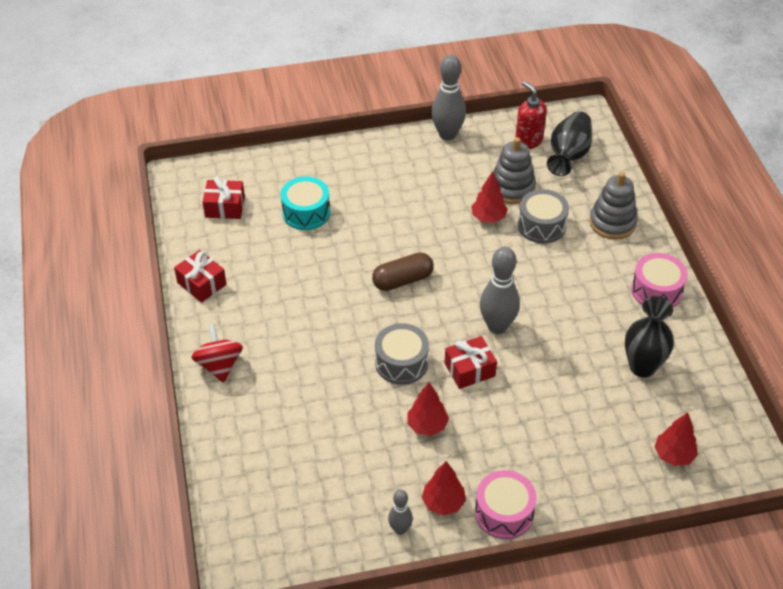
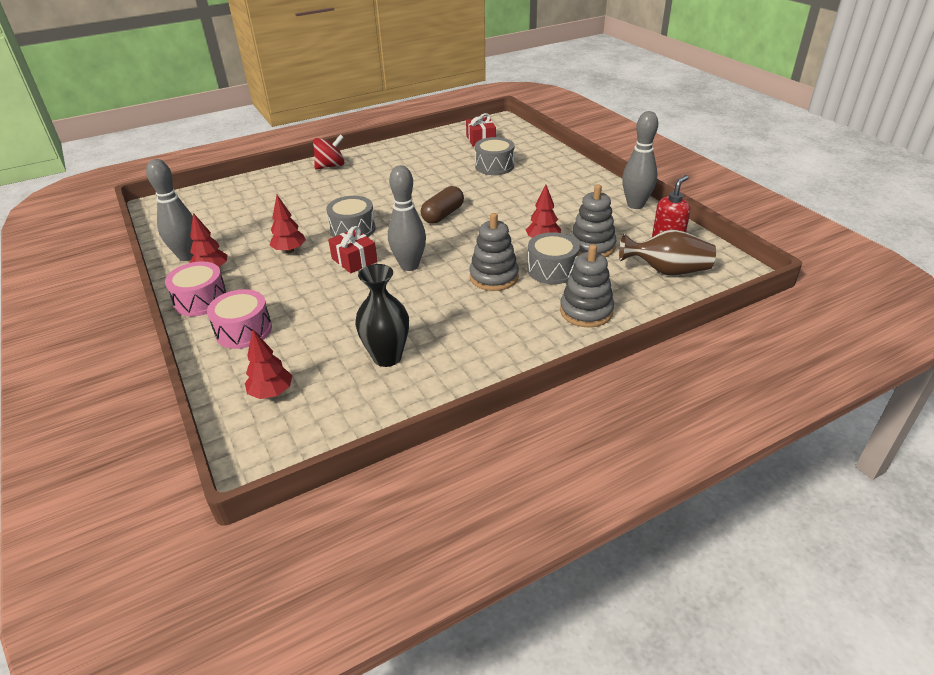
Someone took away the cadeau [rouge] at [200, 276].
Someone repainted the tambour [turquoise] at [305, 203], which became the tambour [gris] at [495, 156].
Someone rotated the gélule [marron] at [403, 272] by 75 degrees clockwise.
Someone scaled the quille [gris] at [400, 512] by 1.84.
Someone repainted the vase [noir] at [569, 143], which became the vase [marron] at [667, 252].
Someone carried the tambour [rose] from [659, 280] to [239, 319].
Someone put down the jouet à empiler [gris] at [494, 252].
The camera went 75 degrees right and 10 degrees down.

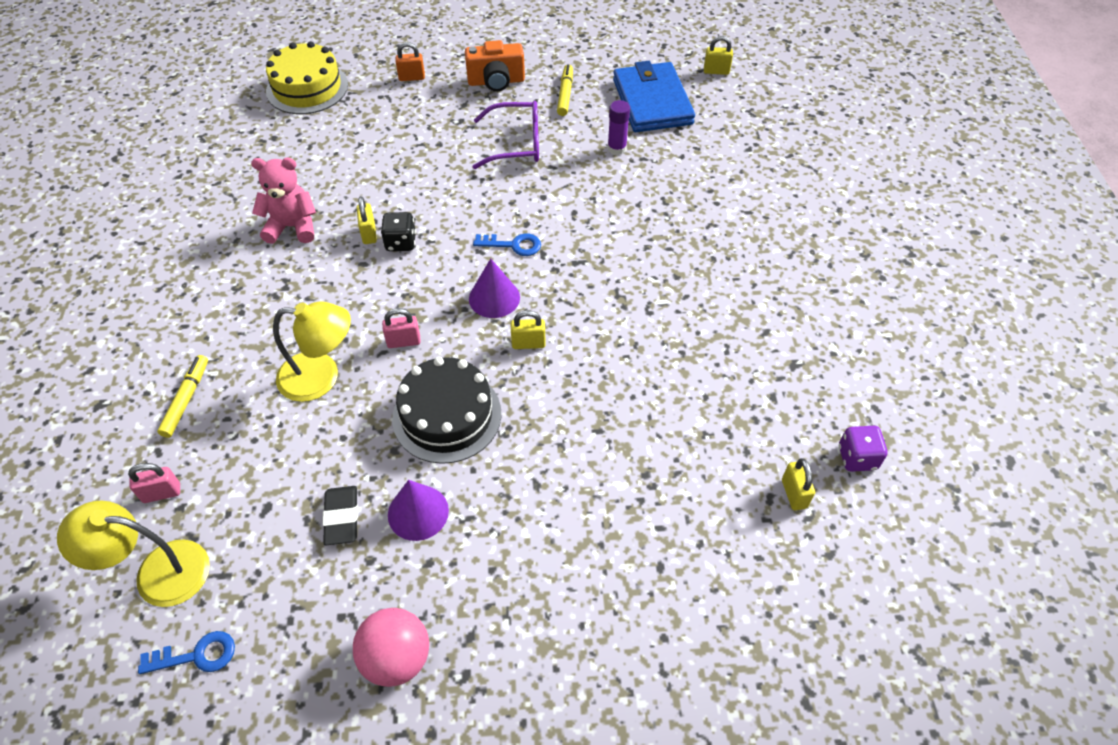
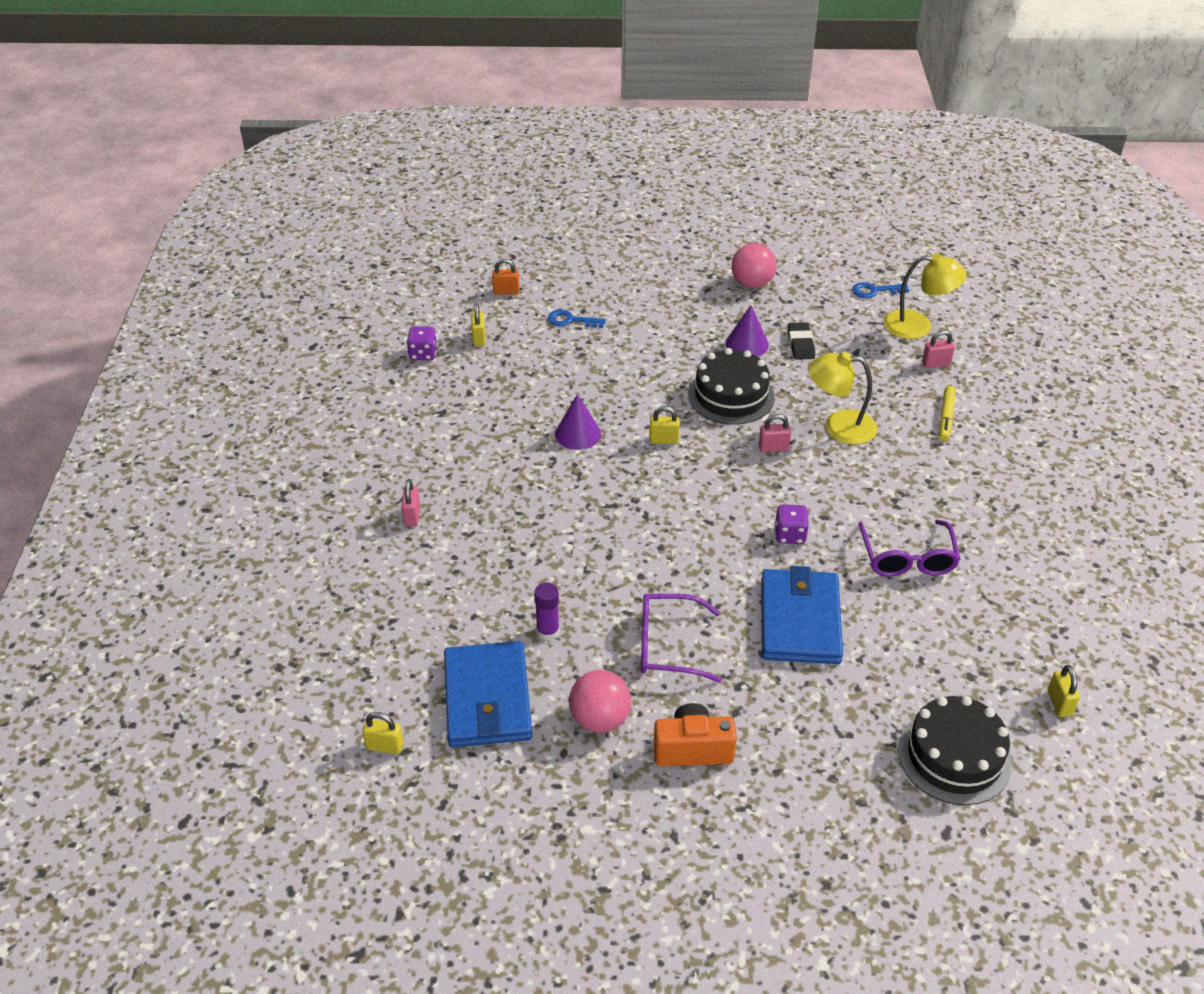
Someone swapped the ours en peluche [rose] at [283, 201] for the lunettes [violet] at [909, 548].
Someone repainted the gâteau [jaune] at [307, 77], which became the gâteau [noir] at [955, 750].
Someone carried the cadenas [jaune] from [367, 220] to [1063, 691].
Someone repainted the dé [noir] at [398, 231], which became the dé [violet] at [792, 524].
Someone carried the cadenas [orange] from [410, 61] to [505, 277].
Someone carried the cône [violet] from [494, 288] to [578, 422].
Someone carried the clé [bleu] from [507, 244] to [577, 319].
Someone swapped the feutre [jaune] at [565, 90] for the balle [rose] at [600, 701].
Someone put down the cadenas [rose] at [410, 502].
Someone put down the portefeuille [bleu] at [802, 615].
The camera went 175 degrees left and 10 degrees down.

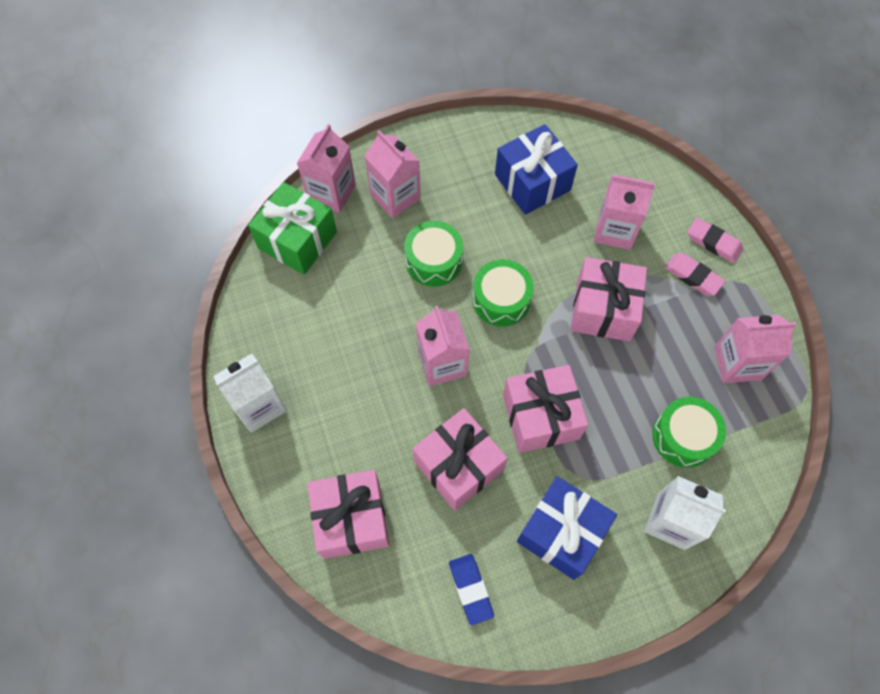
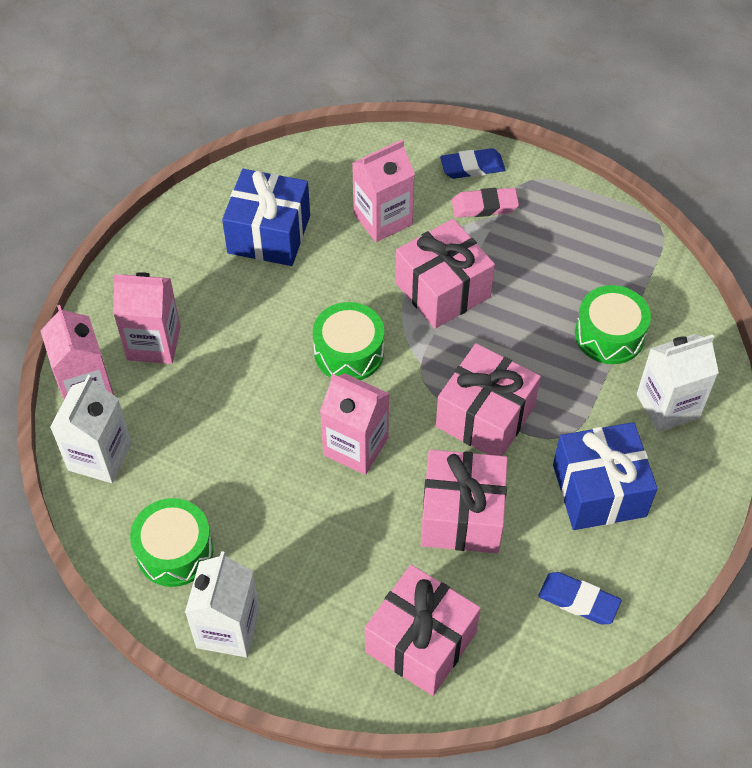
Someone swapped the cadeau [vert] at [292, 228] for the brique de lait [blanc] at [91, 428].
Someone carried the tambour [vert] from [433, 254] to [171, 542].
Someone repainted the gomme [rose] at [715, 240], which became the gomme [bleu] at [472, 163].
Someone took away the brique de lait [rose] at [755, 349].
The camera went 45 degrees left and 10 degrees down.

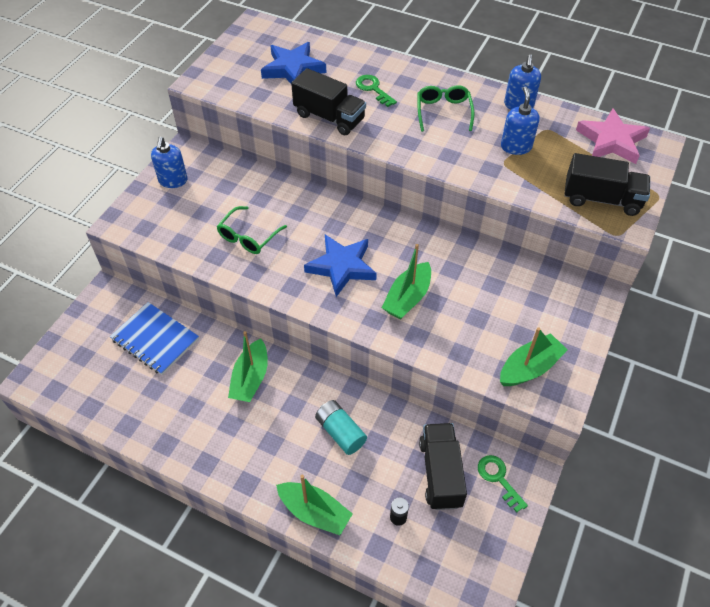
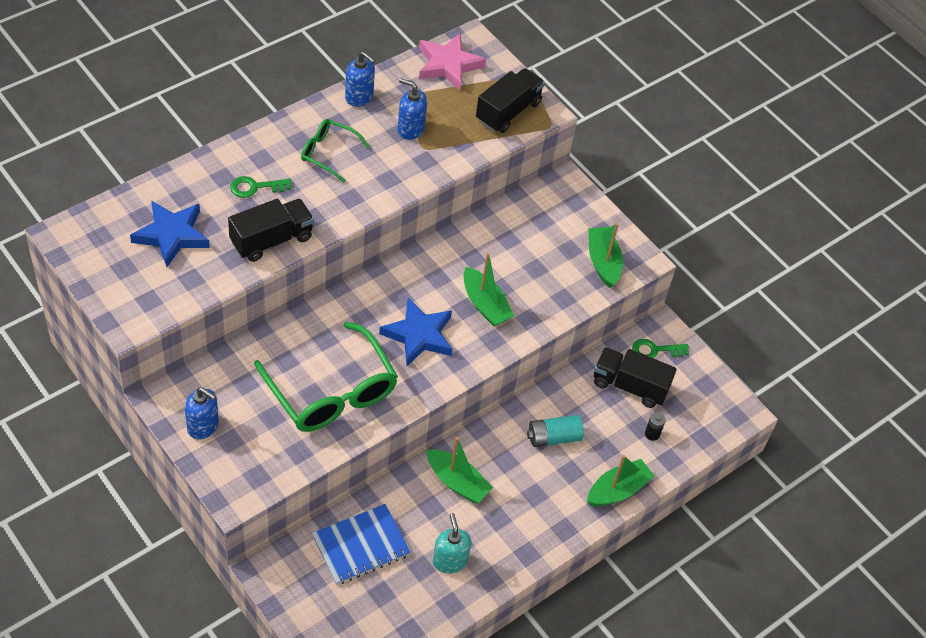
Someone scaled the lunettes [vert] at [251, 230] by 1.89.
Someone put down the distributeur de savon [turquoise] at [452, 543].
The camera went 70 degrees left and 0 degrees up.

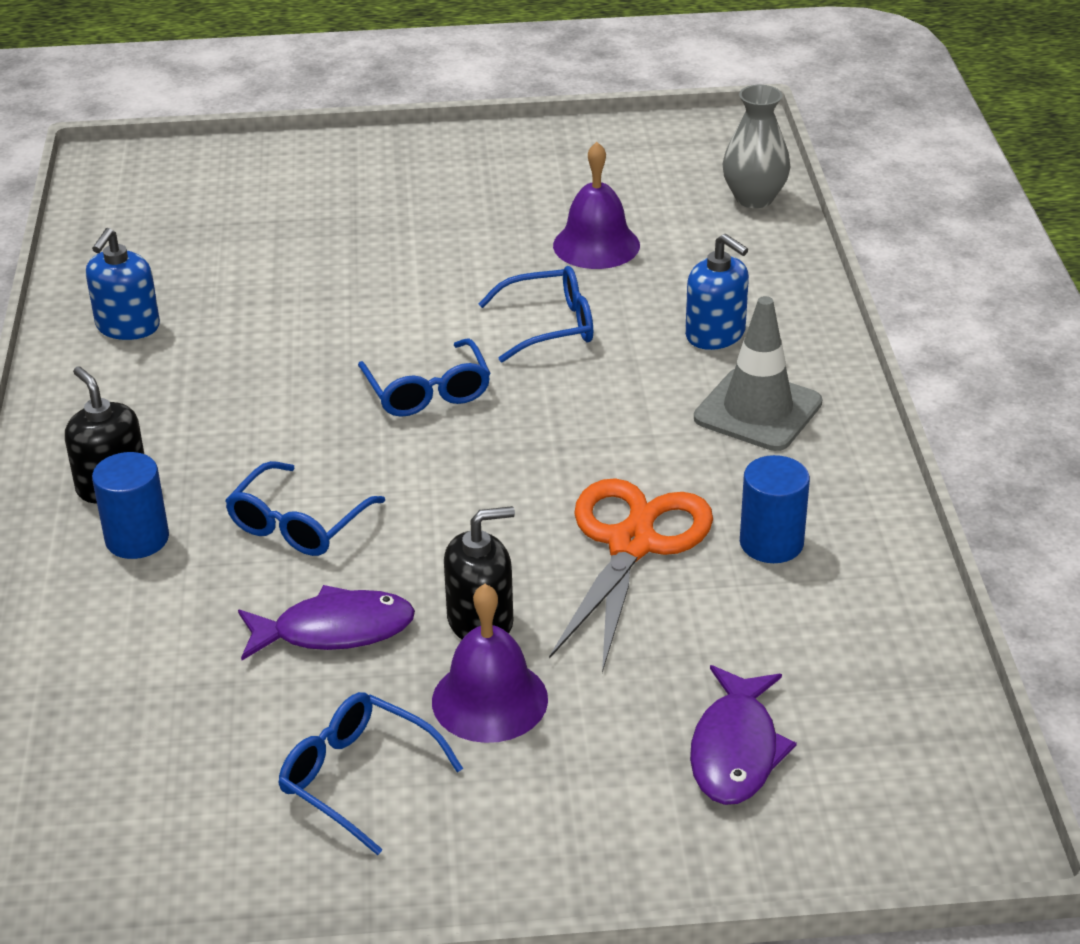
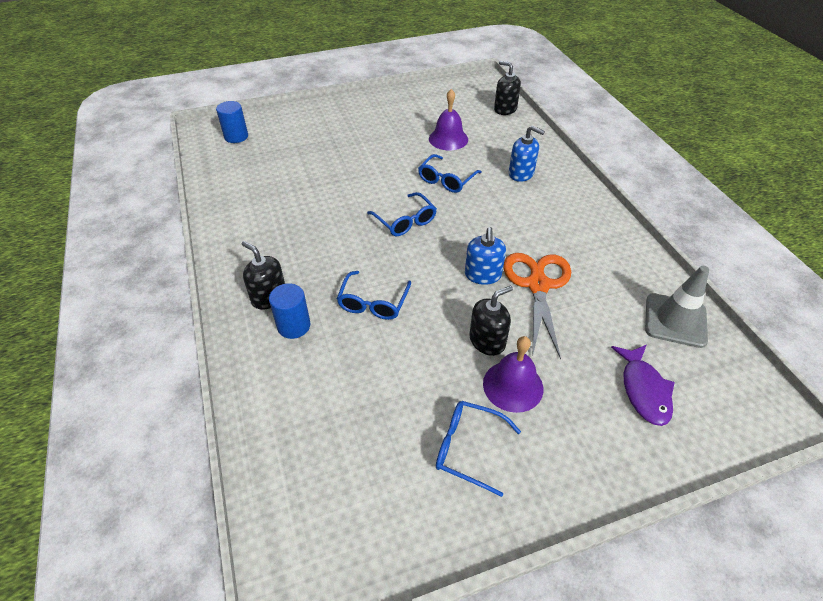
Someone carried the distributeur de savon [bleu] from [123, 284] to [485, 256].
Someone took away the poisson [violet] at [326, 622].
Someone rotated the lunettes [bleu] at [535, 314] by 150 degrees clockwise.
Someone carried the cône de chantier [gris] from [758, 373] to [677, 307].
Someone swapped the vase [gris] at [756, 146] for the distributeur de savon [noir] at [507, 88].
Someone carried the cylindre [bleu] from [775, 509] to [232, 122].
The camera went 15 degrees left and 10 degrees up.

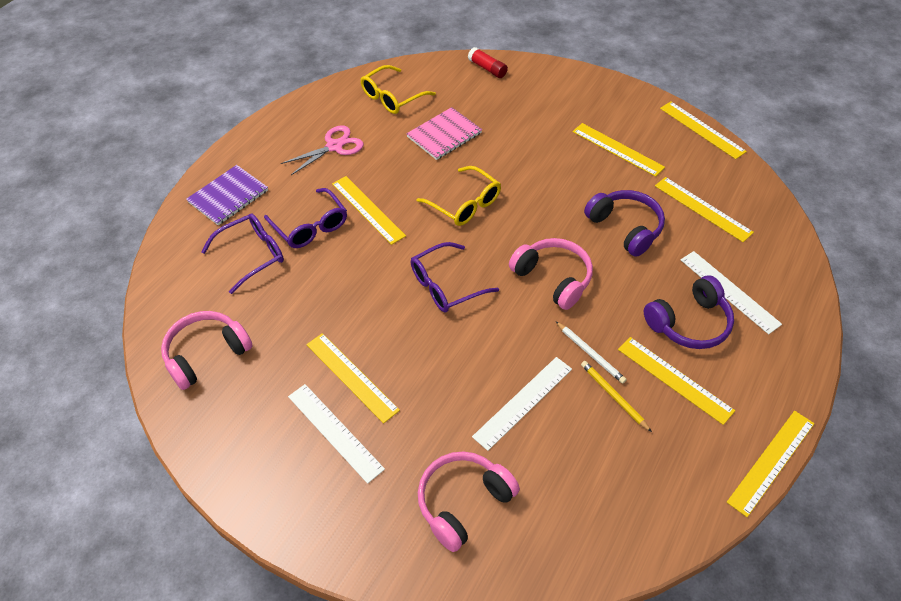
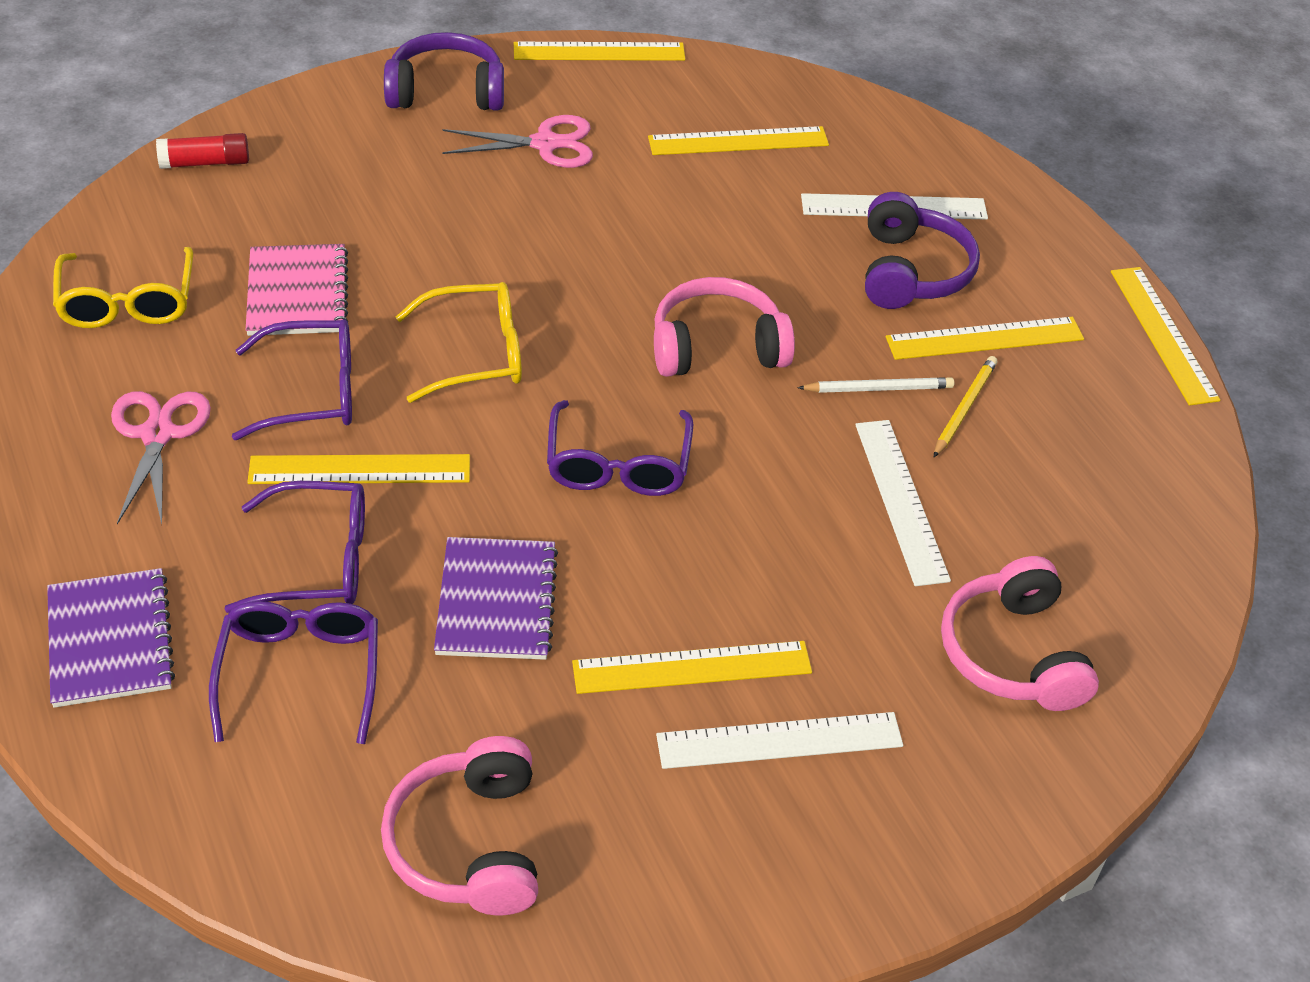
Someone swapped the règle [jaune] at [619, 150] for the ciseaux [rose] at [517, 141].
Someone rotated the crayon [jaune] at [616, 396] by 120 degrees clockwise.
Someone carried the casque audio [violet] from [624, 223] to [444, 71].
Someone put down the lunettes [violet] at [292, 379].
Someone put down the carnet [violet] at [496, 598].
The camera went 60 degrees left and 5 degrees down.

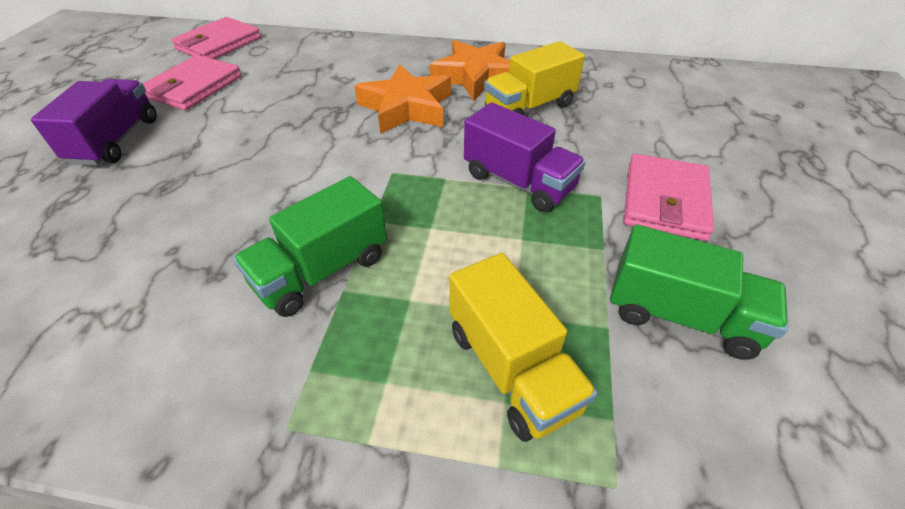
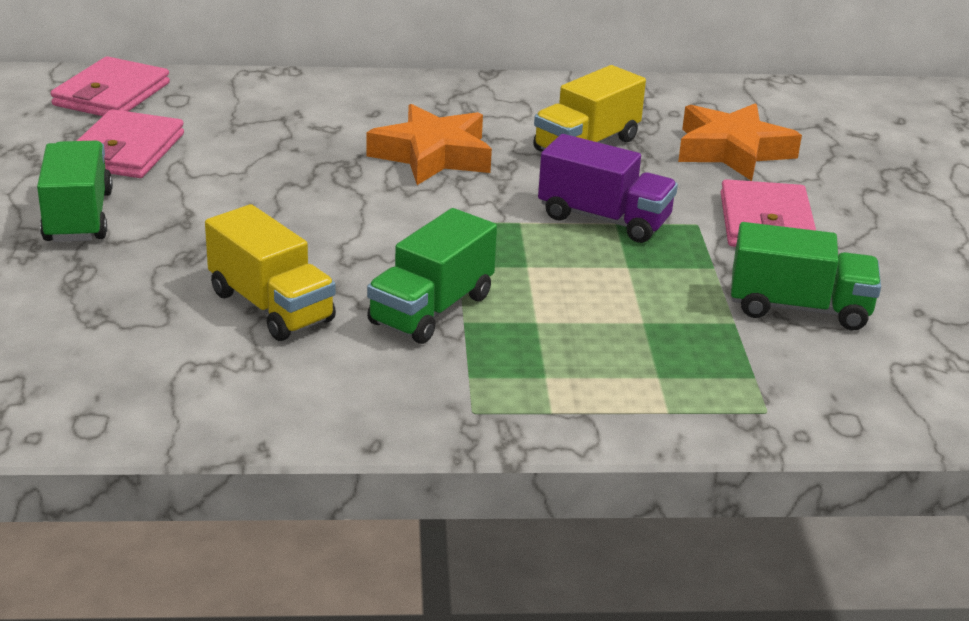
Someone repainted the camion [violet] at [94, 122], which became the camion [vert] at [75, 191].
Someone carried the étoile [orange] from [470, 70] to [740, 142].
Someone carried the camion [jaune] from [523, 347] to [270, 272].
The camera went 15 degrees left and 15 degrees down.

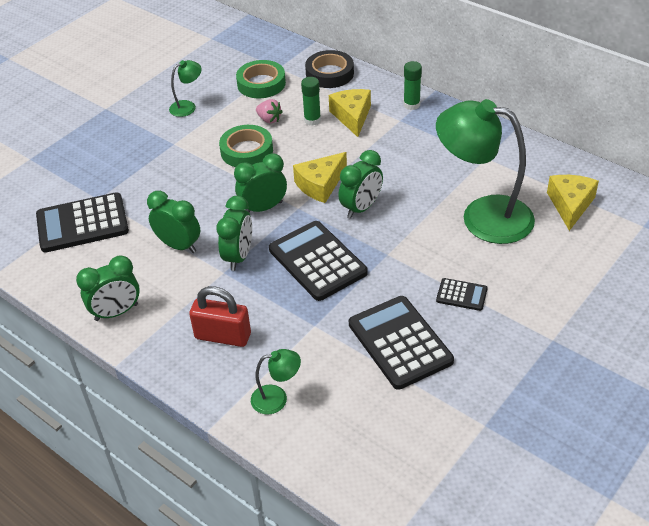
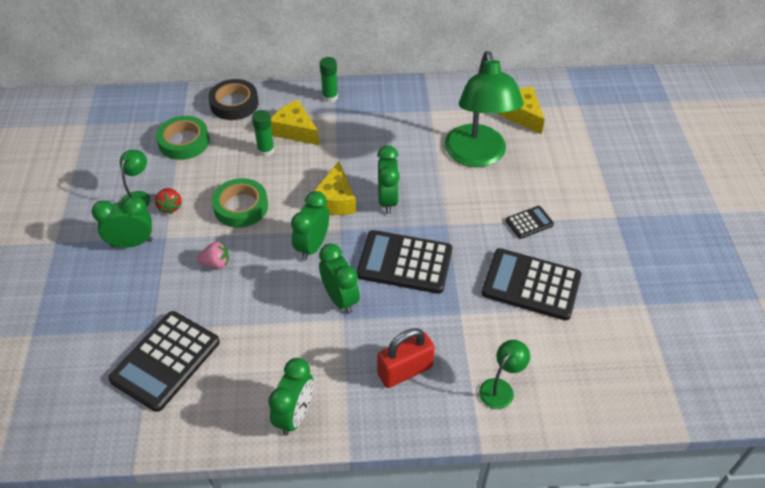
Someone carried the réveil [vert] from [173, 222] to [122, 222].
Someone carried the fraise [rose] from [269, 111] to [213, 255].
Someone rotated the lampe [vert] at [485, 171] by 75 degrees counterclockwise.
Someone put down the fraise [rouge] at [168, 201].
The camera went 45 degrees left and 5 degrees up.

